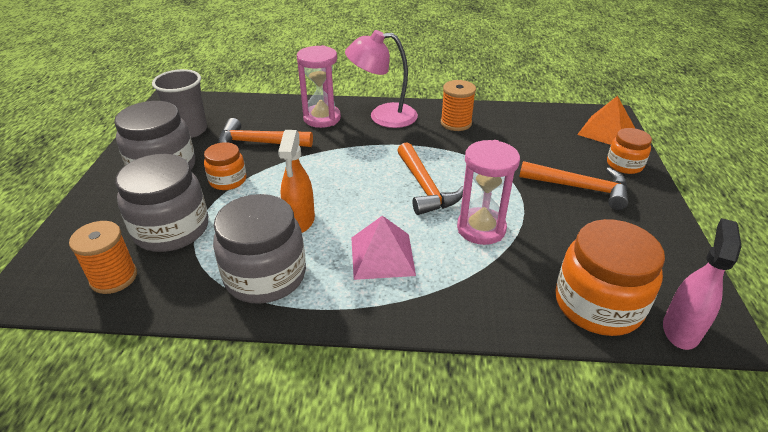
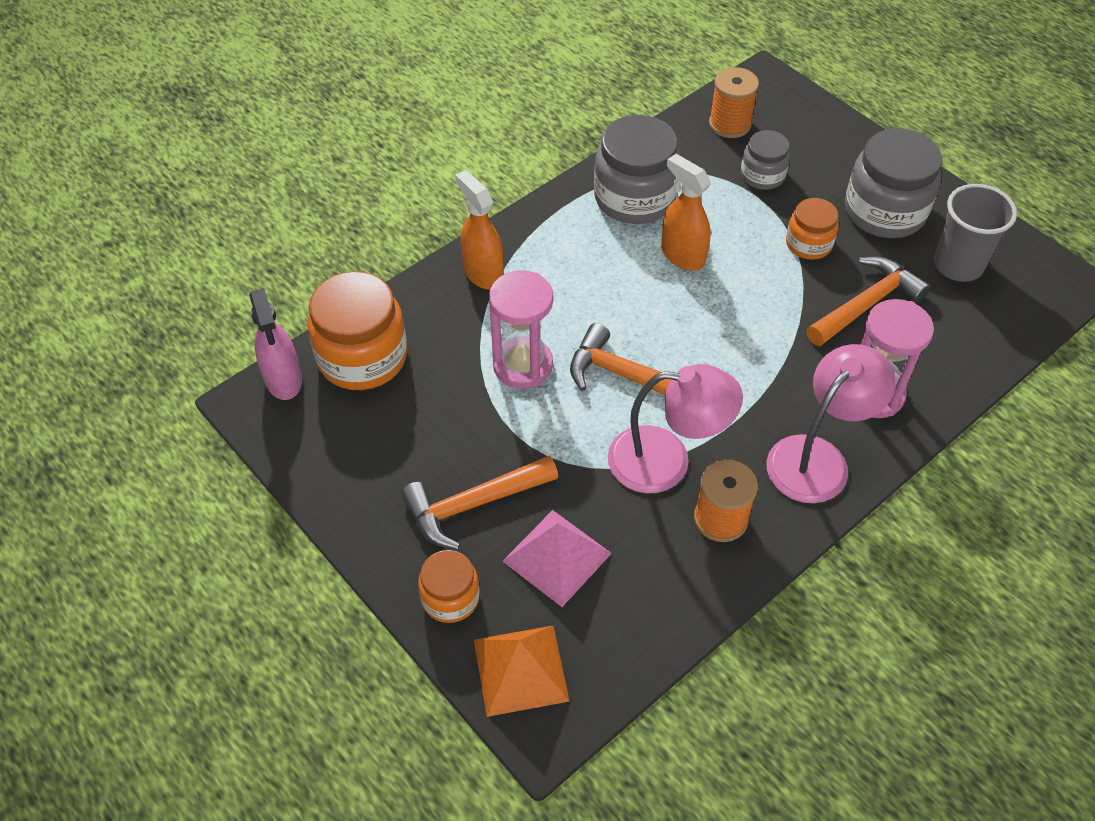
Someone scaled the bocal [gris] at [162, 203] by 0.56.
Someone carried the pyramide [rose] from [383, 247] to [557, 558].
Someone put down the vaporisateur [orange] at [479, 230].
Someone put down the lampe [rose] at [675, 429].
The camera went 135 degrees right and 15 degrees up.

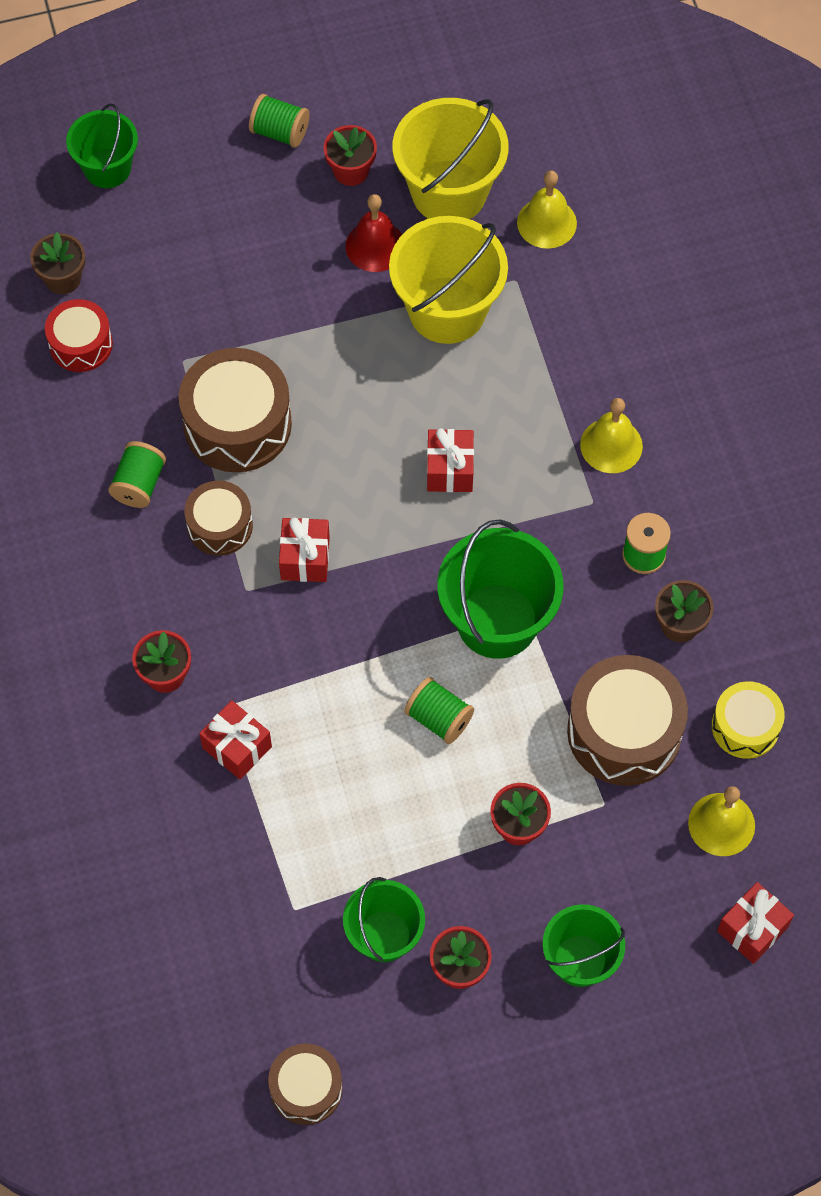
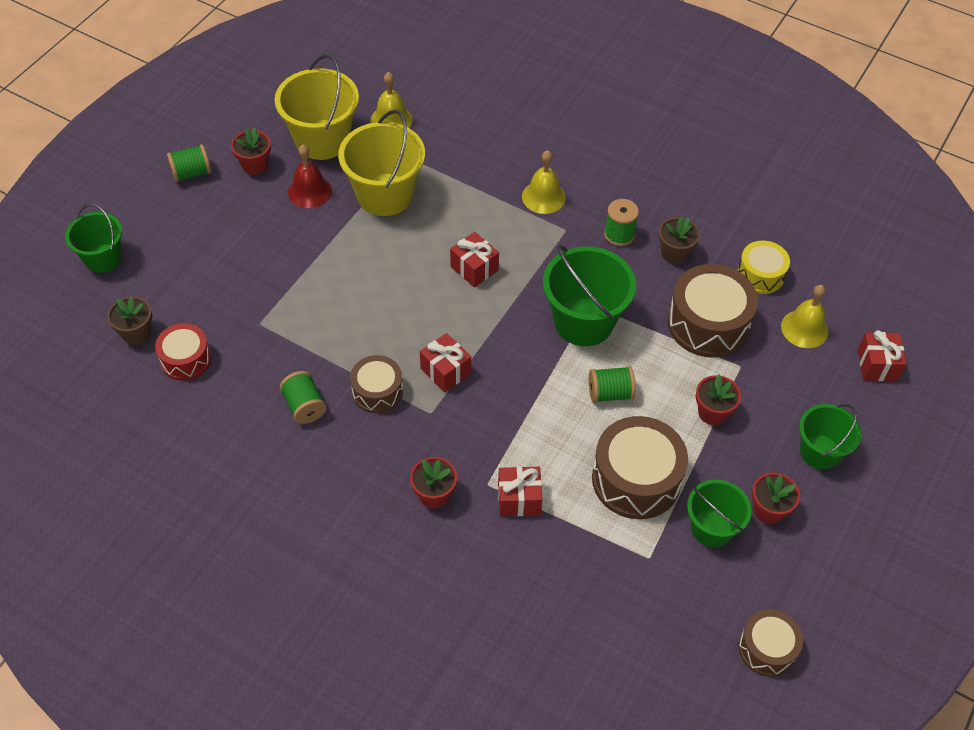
Someone carried the tambour [marron] from [235, 410] to [640, 467].
The camera went 45 degrees left and 10 degrees down.

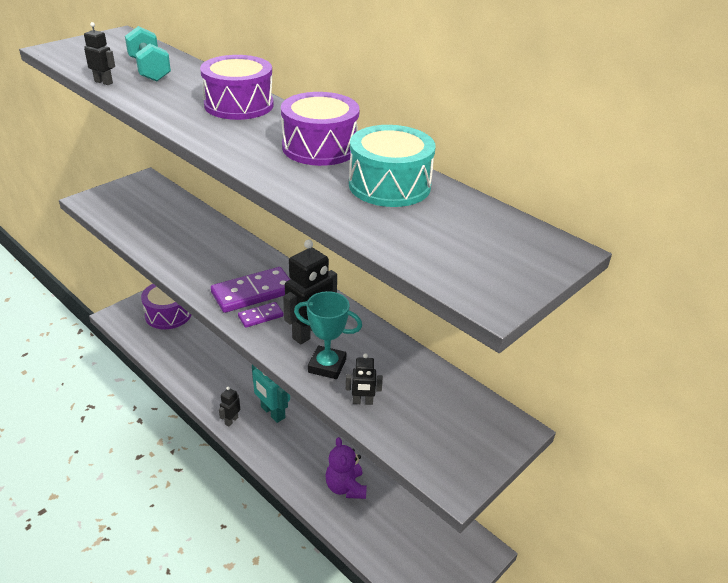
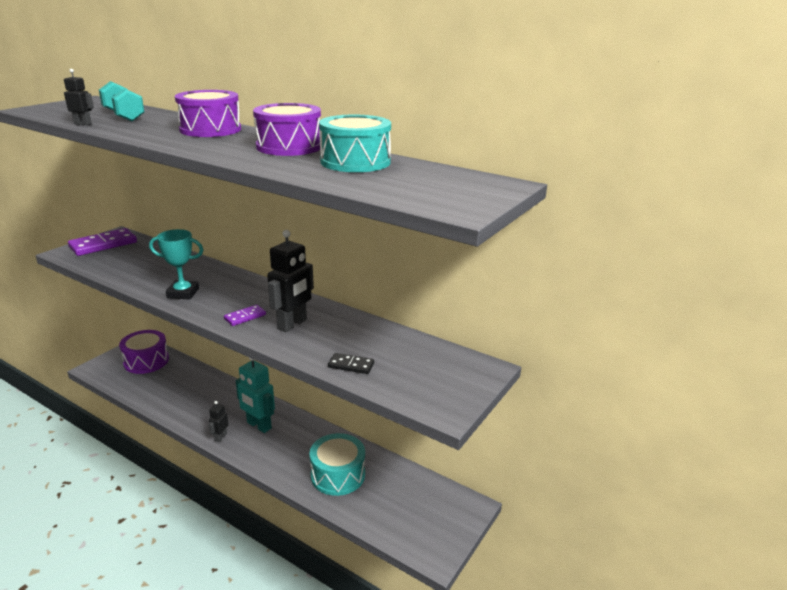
Someone carried the domino [violet] from [250, 290] to [102, 242].
Someone carried the trophée [turquoise] from [328, 335] to [176, 264].
Someone swapped the ours en peluche [violet] at [346, 468] for the tambour [turquoise] at [337, 464].
Someone swapped the robot [noir] at [364, 379] for the domino [noir] at [351, 363].
The camera went 10 degrees left and 10 degrees down.

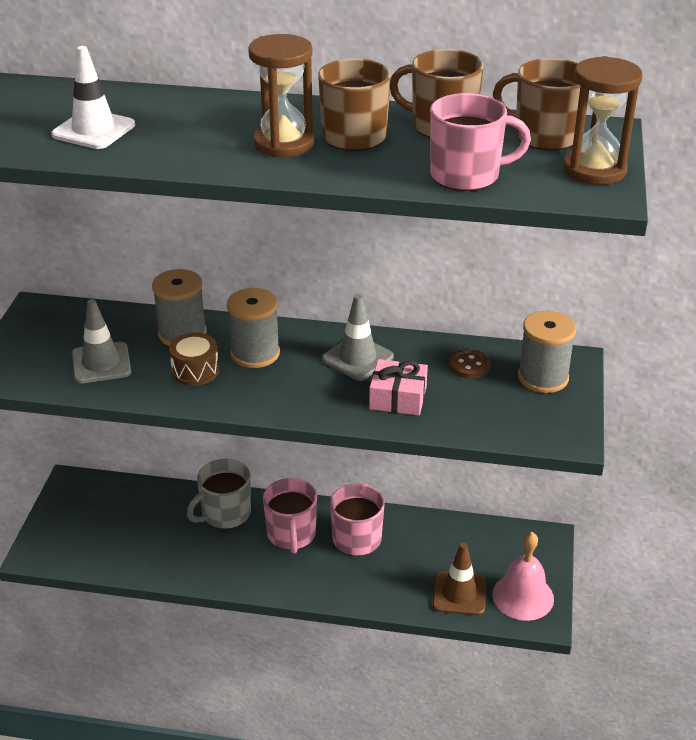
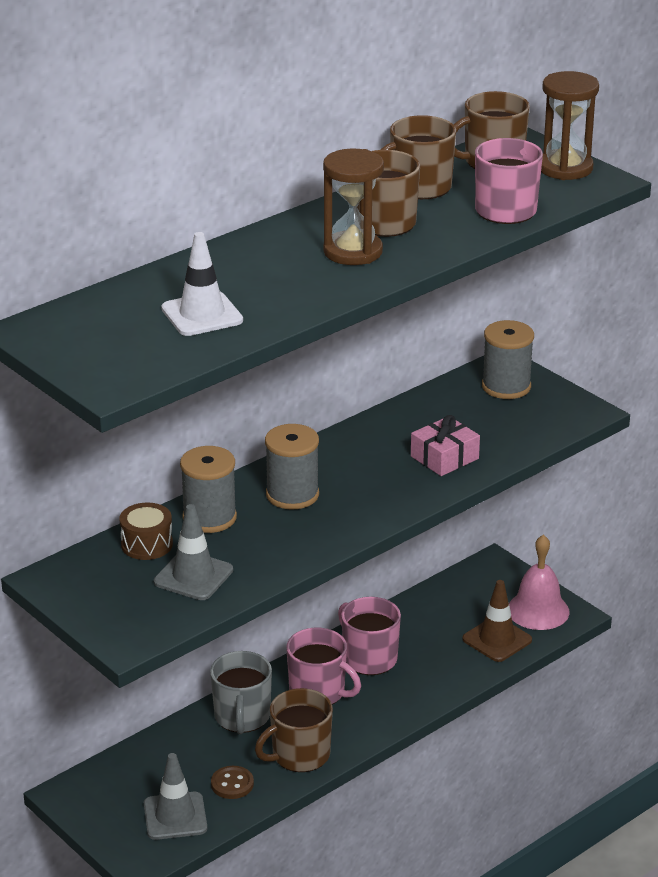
Someone carried the tambour [marron] from [194, 359] to [146, 531].
Someone carried the cône de chantier [gris] from [358, 337] to [175, 796].
Someone carried the bouton [marron] from [469, 363] to [232, 782].
Someone put down the tasse [marron] at [294, 730].
The camera went 50 degrees left and 5 degrees down.

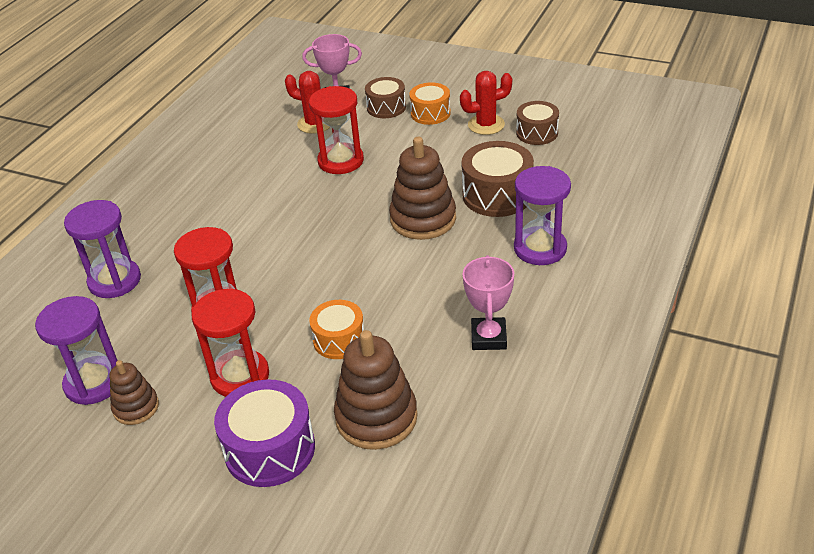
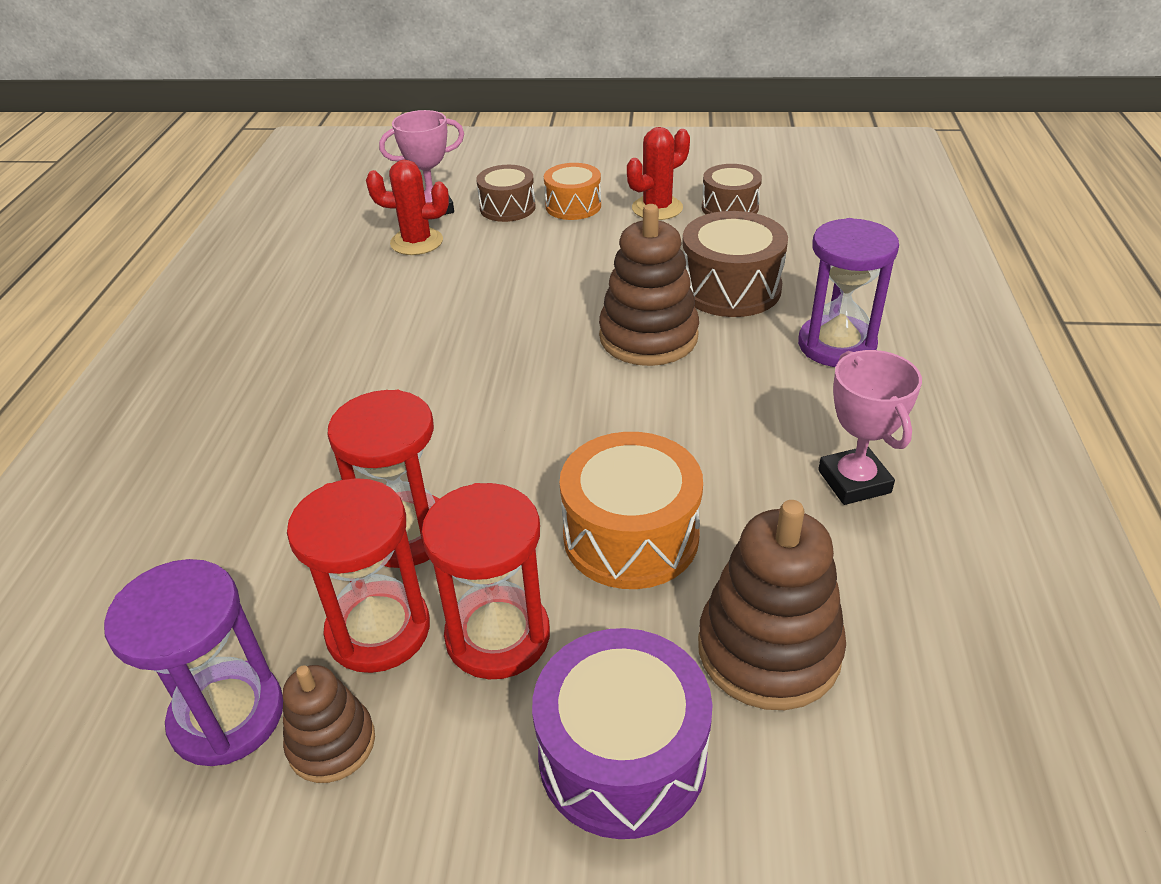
Someone took away the sablier [violet] at [102, 249].
Someone carried the sablier [rouge] from [336, 130] to [358, 575].
Someone scaled the tambour [orange] at [336, 329] by 1.55.
The camera went 20 degrees left and 0 degrees up.

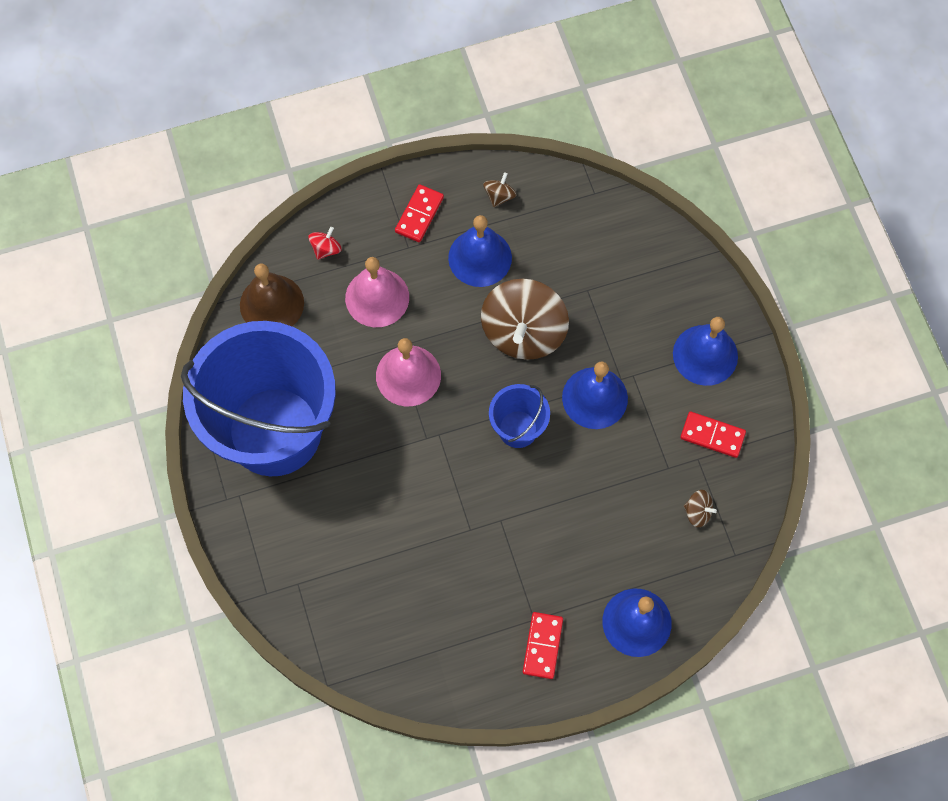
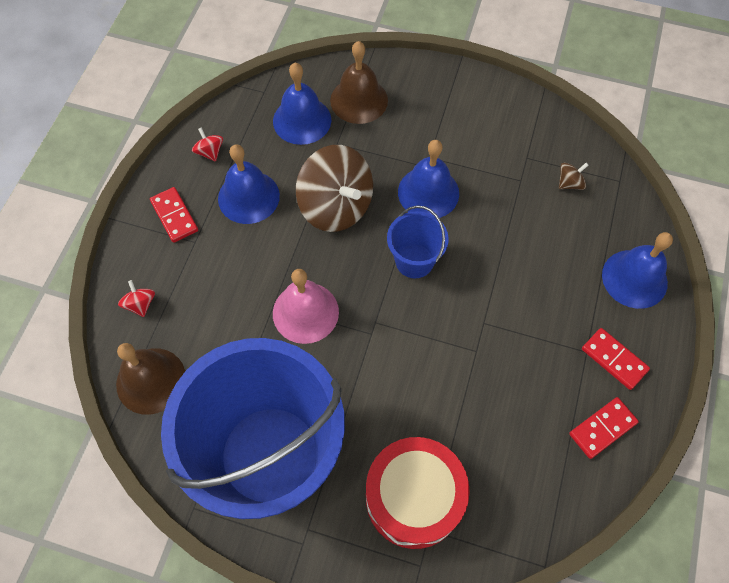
Someone took away the cloche [rose] at [377, 292].
Someone repainted the toupie [marron] at [500, 189], which became the toupie [rouge] at [207, 144].
Someone carried the cloche [bleu] from [705, 351] to [302, 104].
Someone carried the domino [rouge] from [713, 435] to [604, 428].
Someone put down the cloche [marron] at [359, 82].
Someone put down the tambour [rouge] at [418, 493].
The camera went 55 degrees left and 5 degrees down.

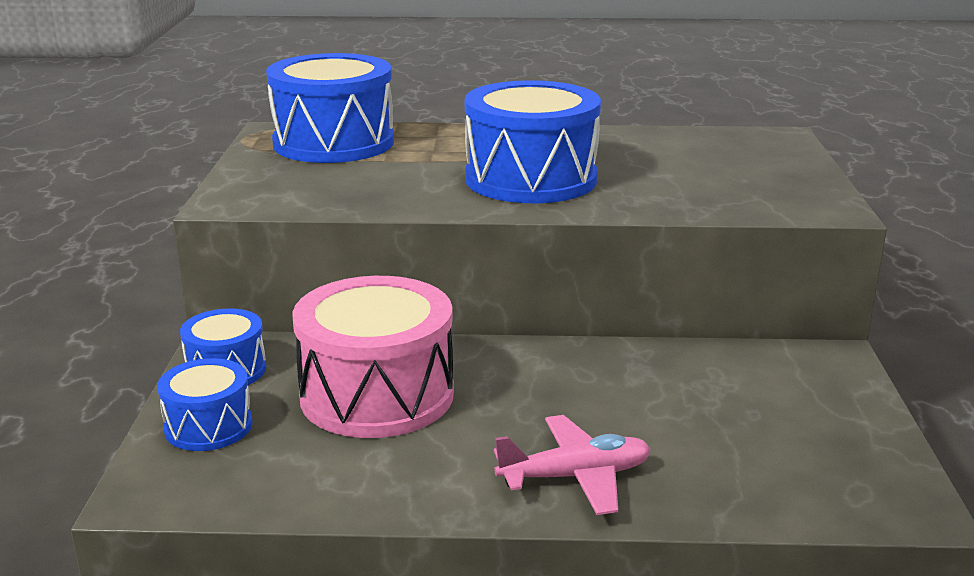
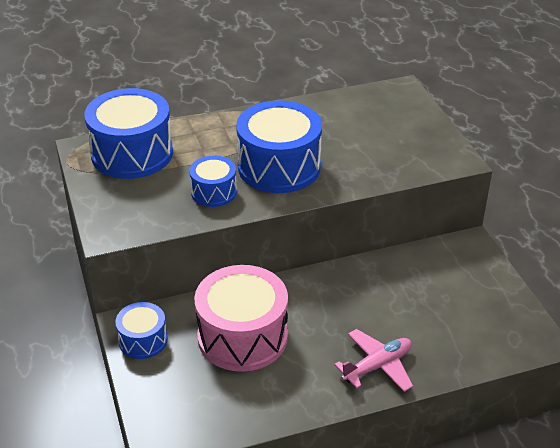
Someone carried the tambour [bleu] from [205, 404] to [213, 181].
The camera went 20 degrees left and 15 degrees up.

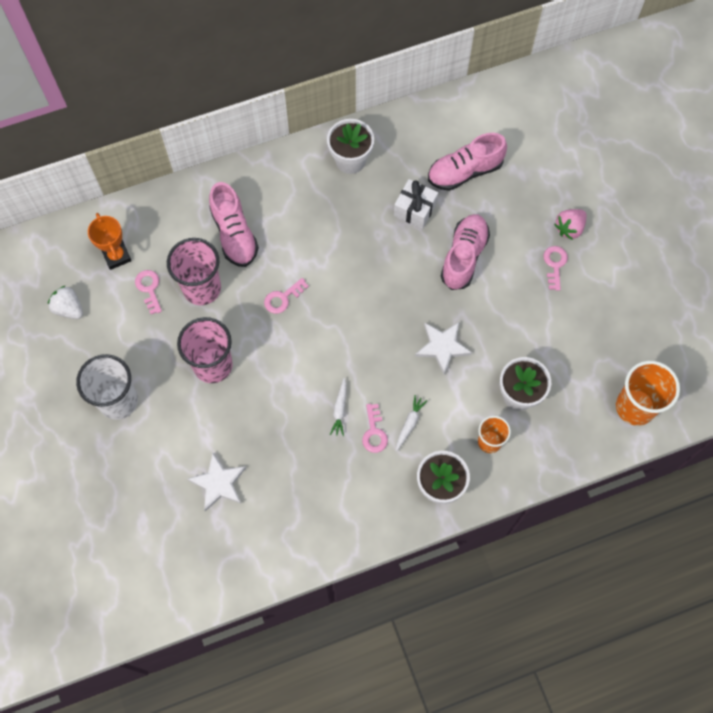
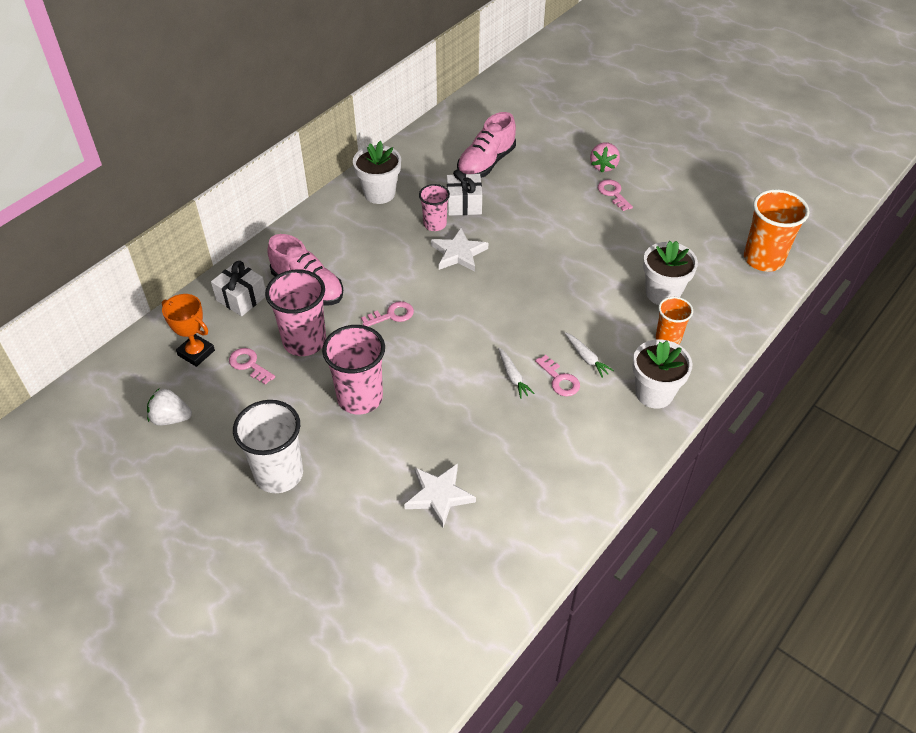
Someone rotated the clé [rose] at [286, 296] by 135 degrees counterclockwise.
Someone rotated the carotte [blanc] at [411, 423] by 150 degrees clockwise.
Someone carried the étoile [blanc] from [443, 348] to [459, 250].
Someone took away the chaussure [rose] at [465, 252].
Someone put down the cadeau [blanc] at [238, 288].
Someone put down the gobelet [rose] at [434, 207].
The camera went 30 degrees left and 20 degrees down.

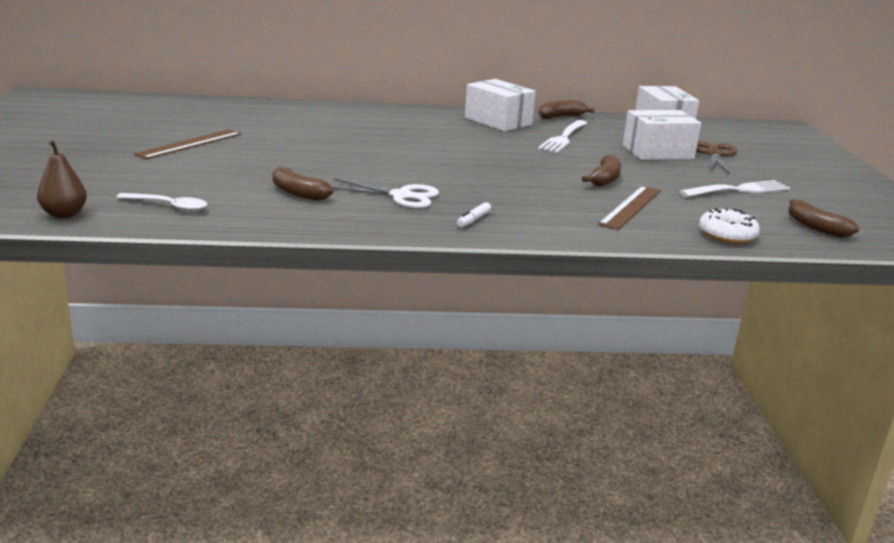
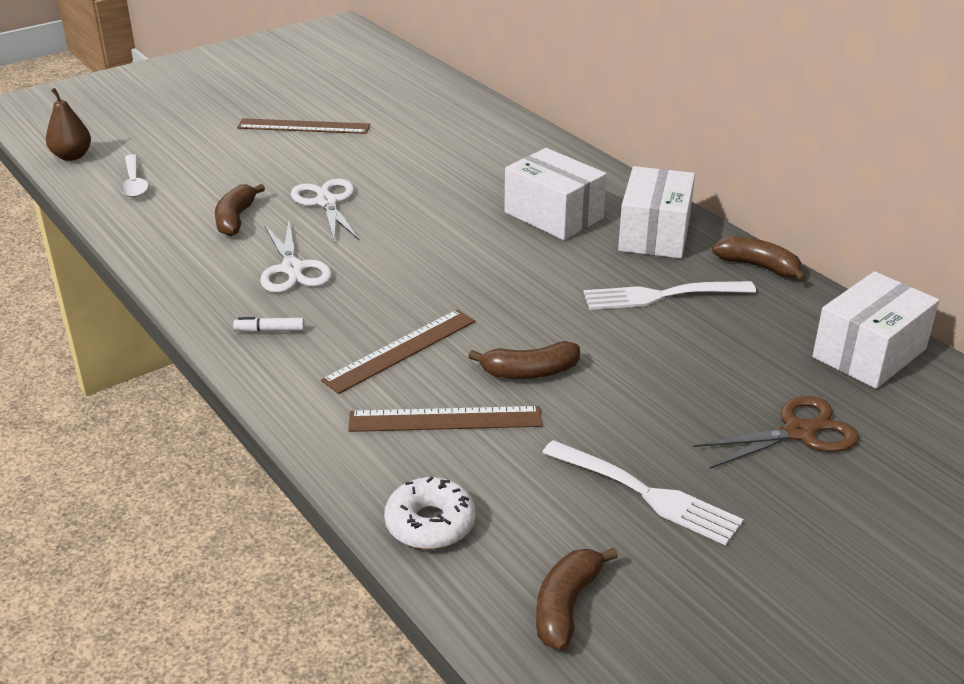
Someone carried the boîte [blanc] from [662, 135] to [555, 194].
Someone put down the ciseaux [blanc] at [325, 210].
Someone put down the règle [marron] at [398, 352].
The camera went 60 degrees right and 10 degrees up.

